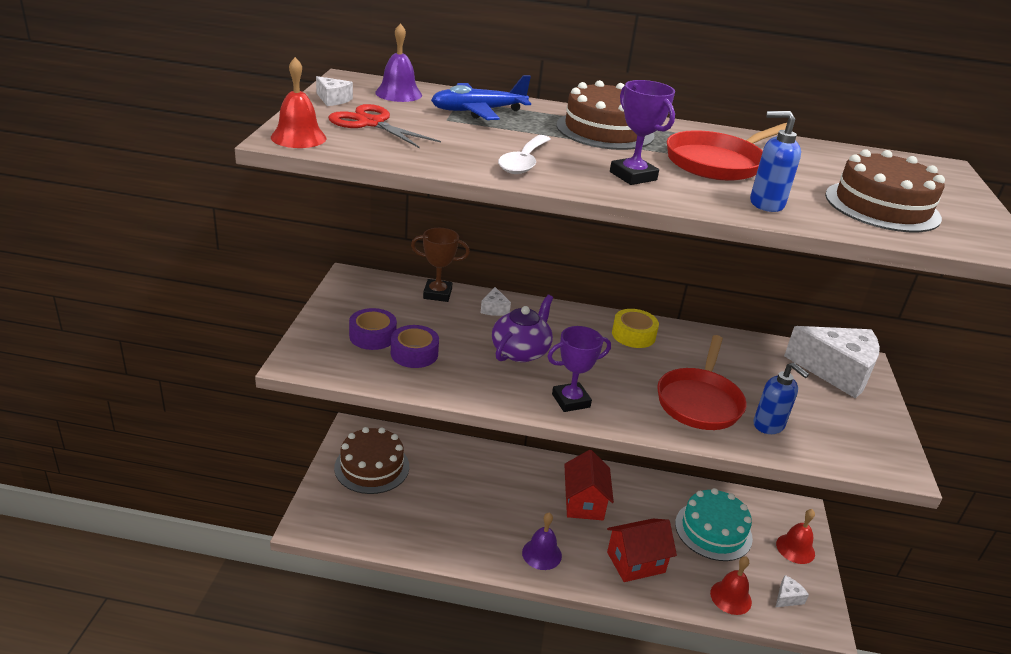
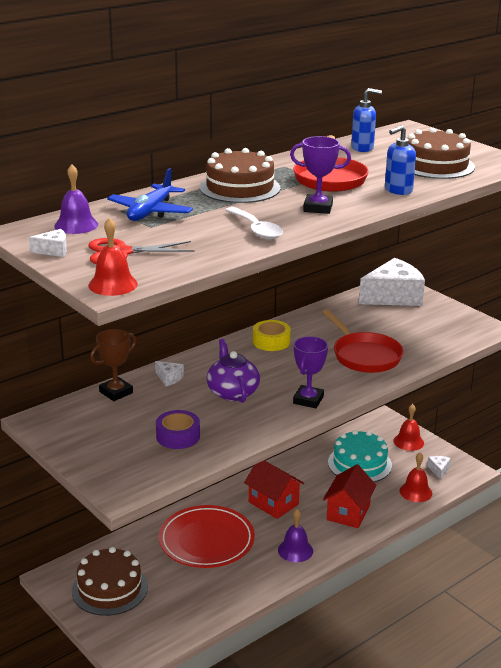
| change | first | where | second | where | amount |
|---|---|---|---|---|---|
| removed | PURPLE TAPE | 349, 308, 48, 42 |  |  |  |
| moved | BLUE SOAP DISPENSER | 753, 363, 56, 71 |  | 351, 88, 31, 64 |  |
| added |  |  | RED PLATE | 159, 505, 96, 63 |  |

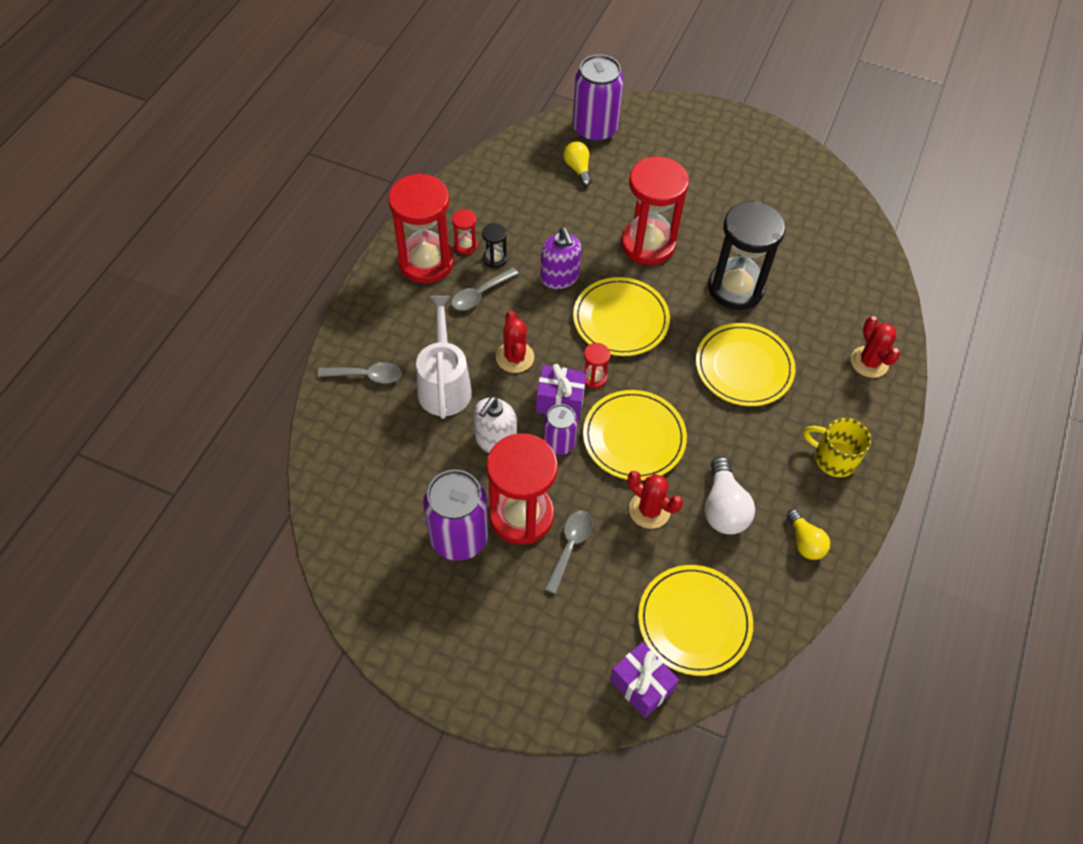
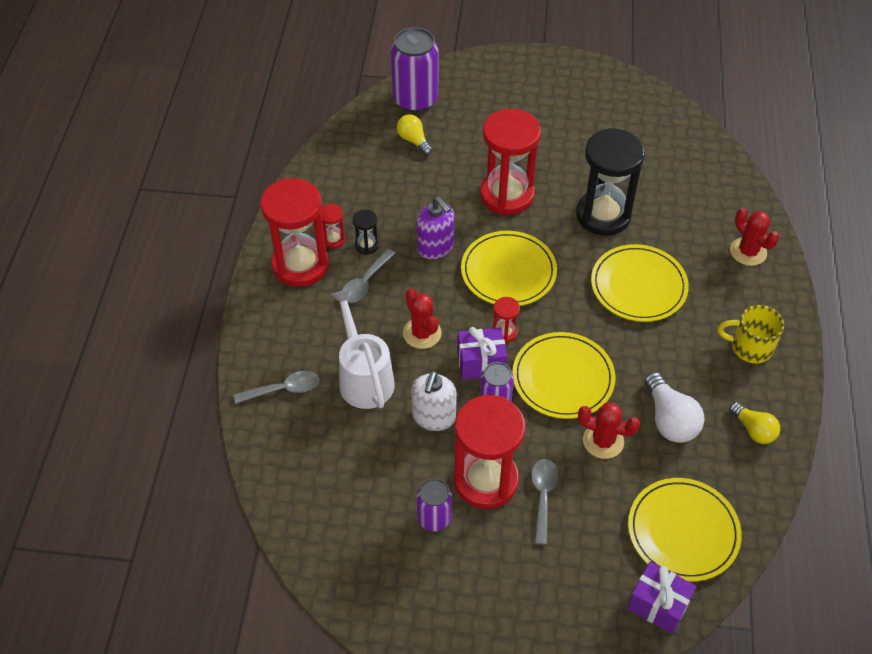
| change | first | where | second | where | amount |
|---|---|---|---|---|---|
| resized | PURPLE CAN | 423, 470, 65, 91 |  | 417, 478, 35, 53 | x0.58 |

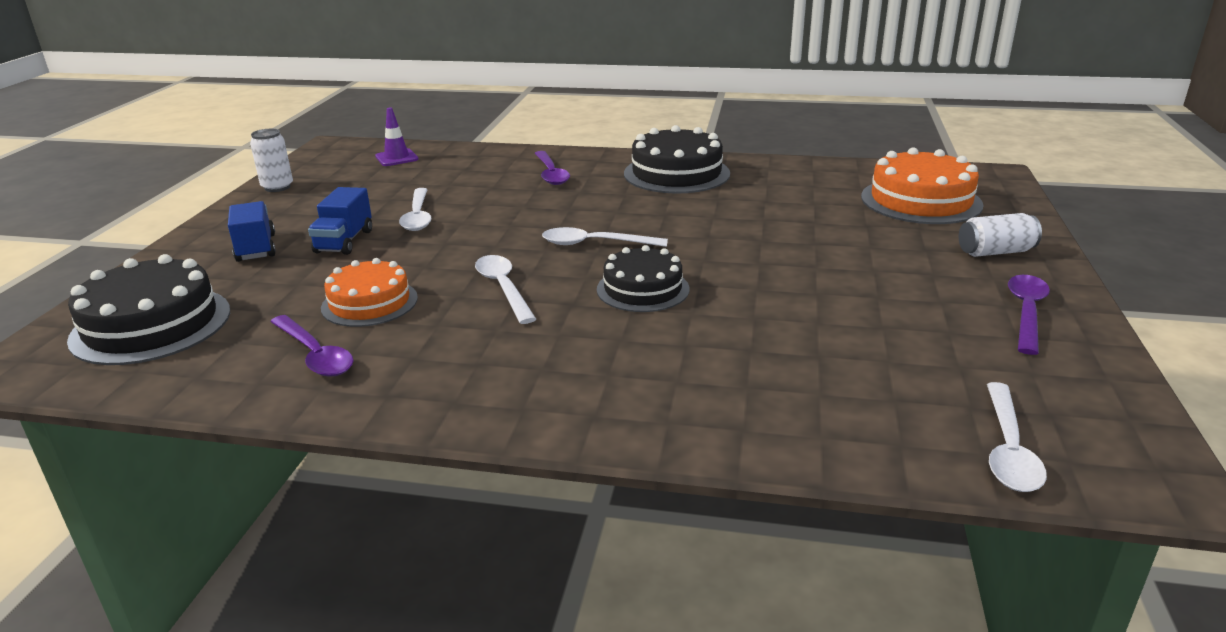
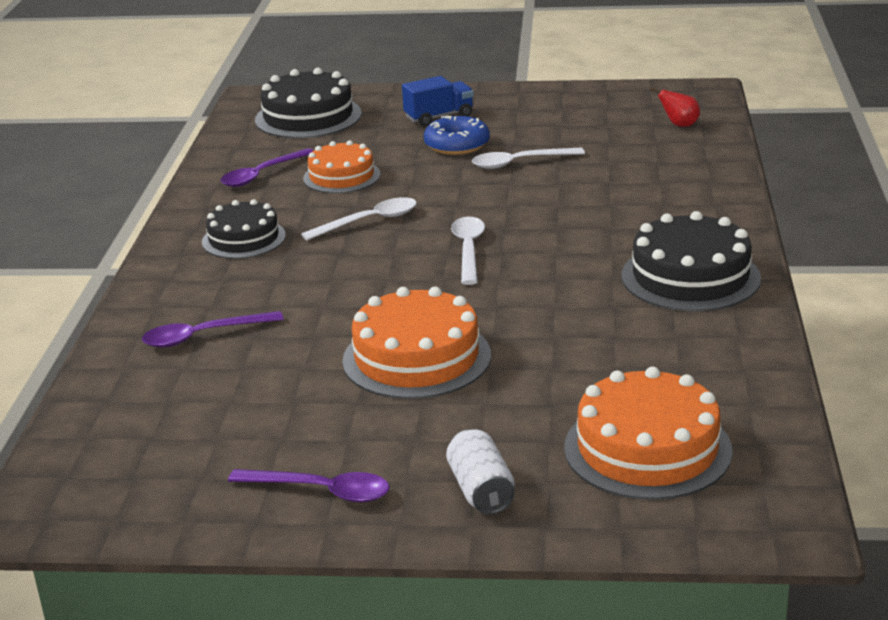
| change | first | where | second | where | amount |
|---|---|---|---|---|---|
| replaced | PURPLE TRAFFIC CONE | 375, 108, 44, 58 | RED PEAR | 650, 87, 50, 40 |  |
| removed | WHITE CAN | 250, 129, 43, 63 |  |  |  |
| moved | PURPLE SPOON | 534, 151, 36, 34 |  | 142, 311, 142, 37 |  |
| replaced | BLUE TRUCK | 308, 187, 64, 68 | BLUE DONUT | 424, 116, 66, 39 |  |
| moved | BLACK CAKE | 597, 245, 93, 67 |  | 202, 199, 84, 60 |  |
| removed | WHITE SPOON | 987, 382, 60, 110 |  |  |  |
| added |  |  | ORANGE CAKE | 342, 287, 149, 112 |  |

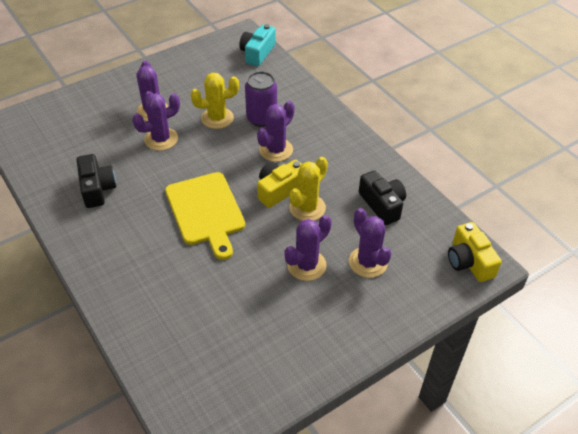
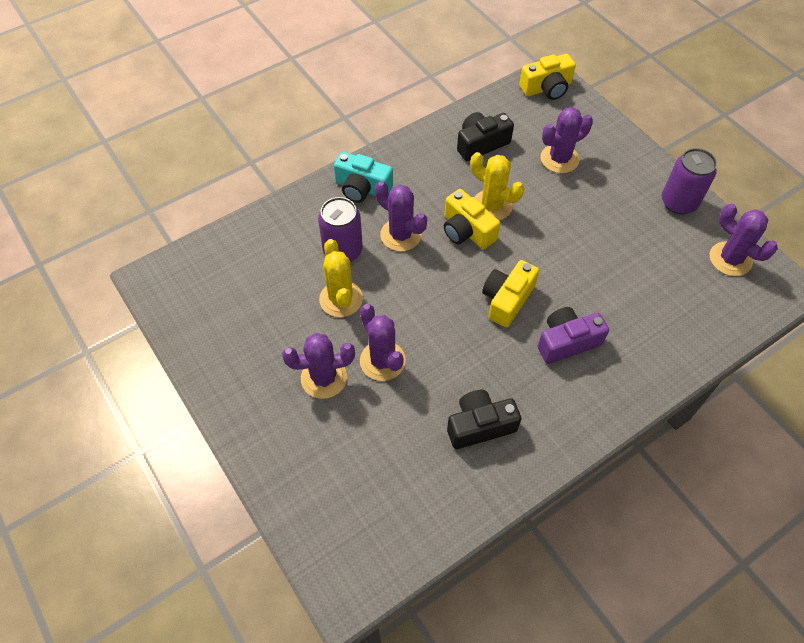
| change | first | where | second | where | amount |
|---|---|---|---|---|---|
| moved | TURQUOISE CAMERA | 239, 24, 37, 42 |  | 334, 152, 59, 51 |  |
| replaced | YELLOW CUTTING BOARD | 165, 172, 80, 88 | YELLOW CAMERA | 482, 260, 57, 67 |  |
| moved | PURPLE CACTUS | 284, 215, 48, 66 |  | 710, 204, 68, 72 |  |
| added |  |  | PURPLE CAN | 662, 148, 55, 66 |  |
| added |  |  | PURPLE CAMERA | 538, 307, 71, 57 |  |

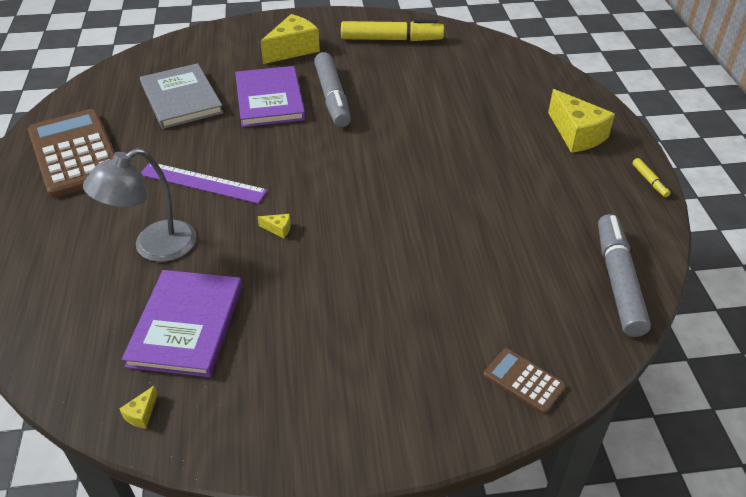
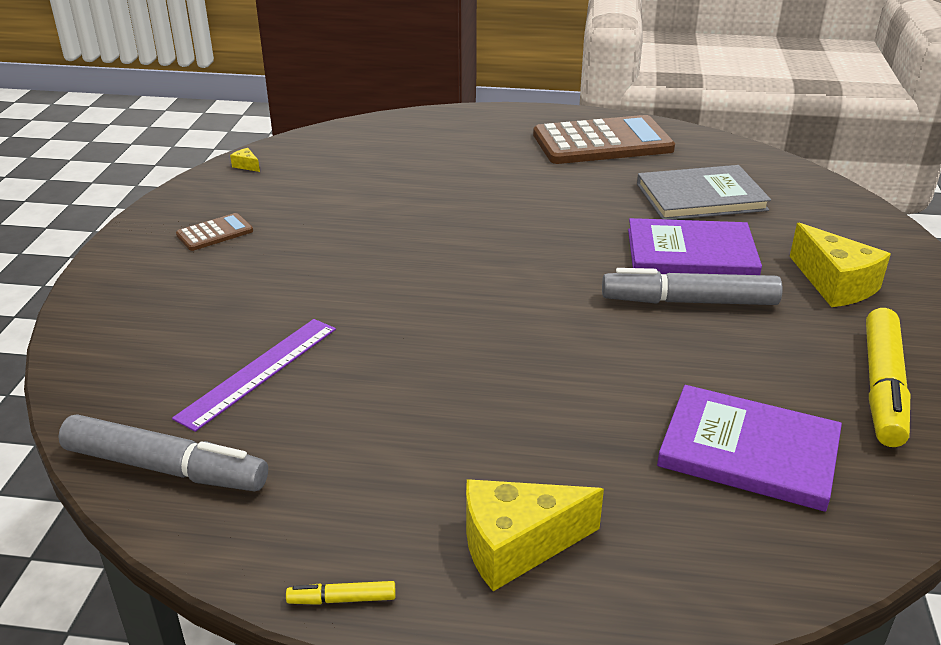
| change | first | where | second | where | amount |
|---|---|---|---|---|---|
| removed | GREY LAMP | 83, 148, 113, 114 |  |  |  |
| moved | PURPLE RULER | 141, 163, 127, 41 |  | 172, 319, 164, 113 |  |
| removed | YELLOW CHEESE | 258, 214, 33, 24 |  |  |  |
| moved | PURPLE BOOK | 122, 270, 120, 107 |  | 657, 385, 185, 127 |  |
| moved | BROWN CALCULATOR | 483, 348, 83, 66 |  | 176, 213, 77, 38 |  |

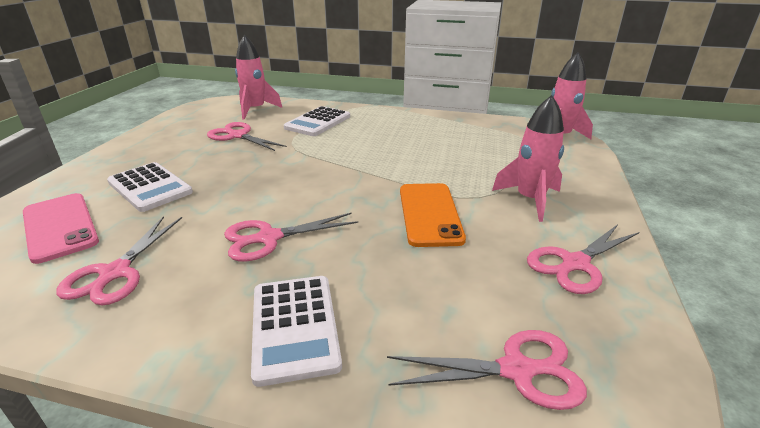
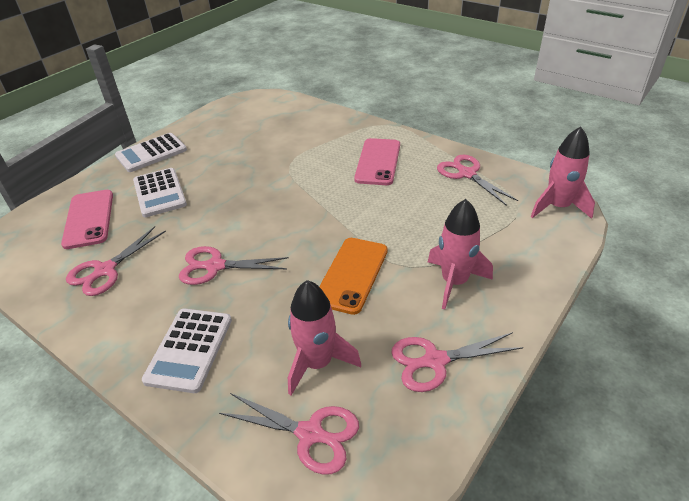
| change | first | where | second | where | amount |
|---|---|---|---|---|---|
| moved | PINK ROCKET | 235, 35, 47, 84 |  | 288, 280, 73, 116 |  |
| moved | WHITE CALCULATOR | 284, 106, 66, 30 |  | 115, 133, 72, 39 |  |
| moved | PINK SCISSORS | 207, 122, 80, 29 |  | 437, 155, 81, 51 |  |
| added |  |  | PINK PHONE | 354, 138, 46, 47 |  |

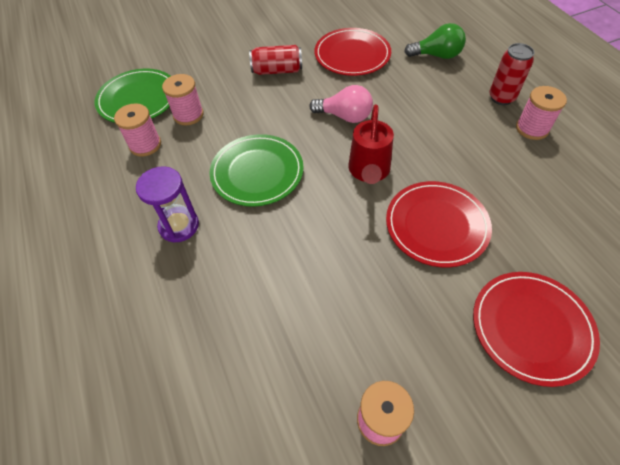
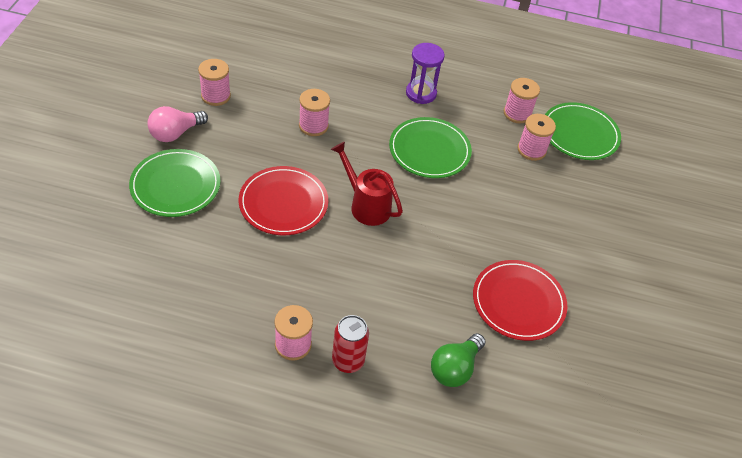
| change | first | where | second | where | amount |
|---|---|---|---|---|---|
| removed | RED CAN | 249, 45, 53, 30 |  |  |  |
| moved | PINK LIGHT BULB | 309, 85, 64, 38 |  | 148, 106, 60, 36 |  |
| recoloured | RED PLATE | 473, 272, 127, 115 | GREEN PLATE | 129, 149, 92, 68 |  |
| added |  |  | PINK SPOOL | 299, 89, 31, 47 |  |

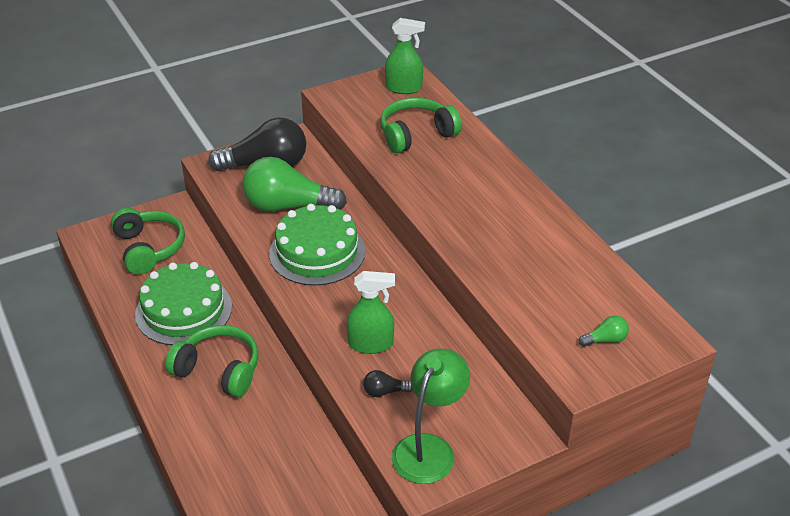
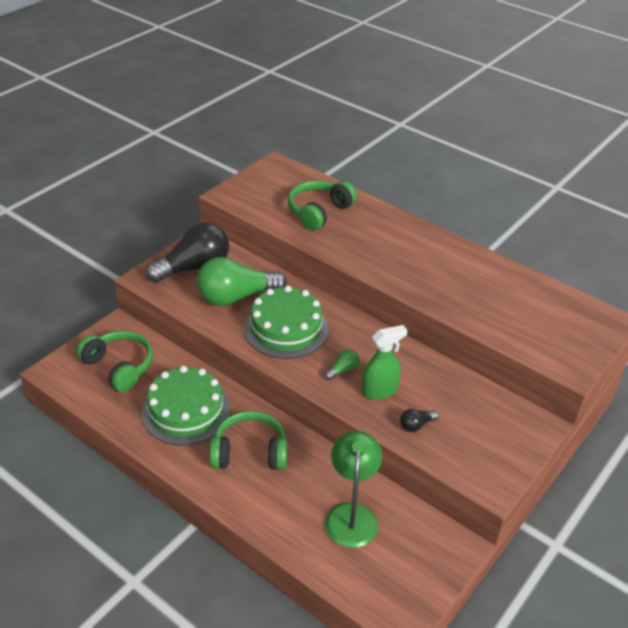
| change | first | where | second | where | amount |
|---|---|---|---|---|---|
| removed | GREEN SPRAY BOTTLE | 385, 18, 40, 76 |  |  |  |
| moved | GREEN LIGHT BULB | 578, 316, 51, 31 |  | 325, 349, 34, 31 |  |
| moved | GREEN LAMP | 392, 349, 78, 135 |  | 325, 431, 57, 117 |  |

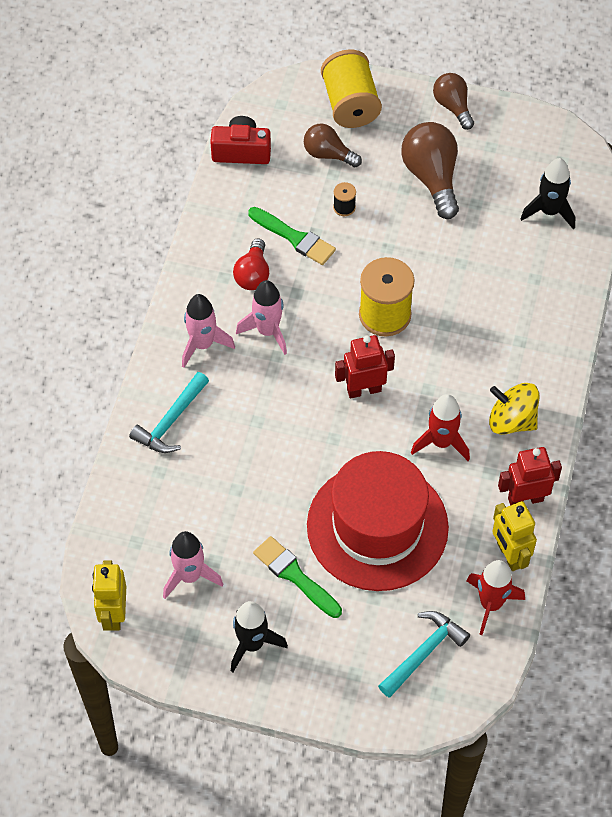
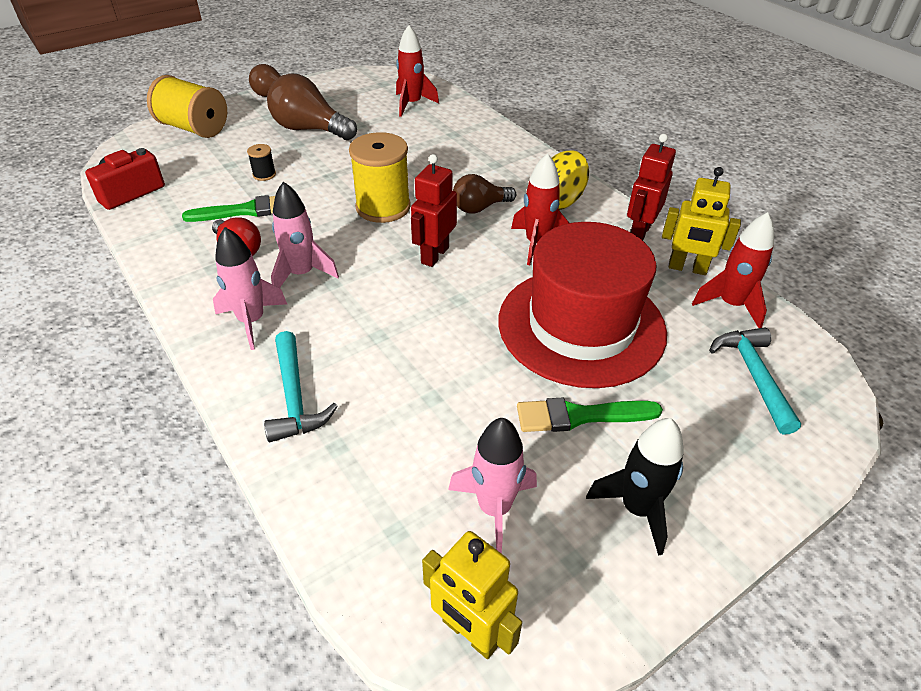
| change | first | where | second | where | amount |
|---|---|---|---|---|---|
| moved | BROWN LIGHT BULB | 304, 123, 58, 44 |  | 453, 174, 63, 40 |  |
| recoloured | BLACK ROCKET | 520, 158, 55, 72 | RED ROCKET | 396, 25, 43, 92 |  |

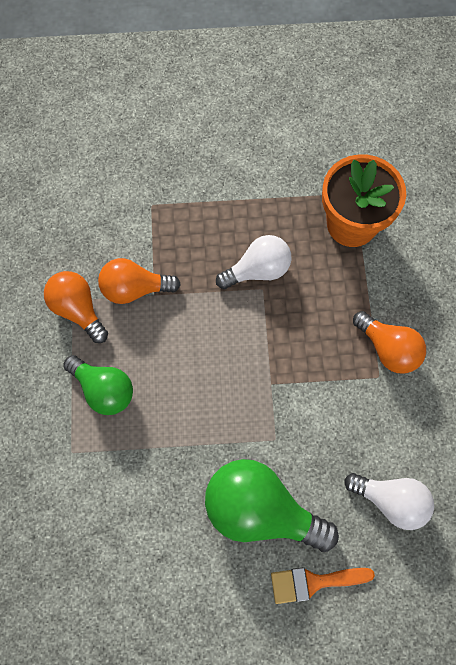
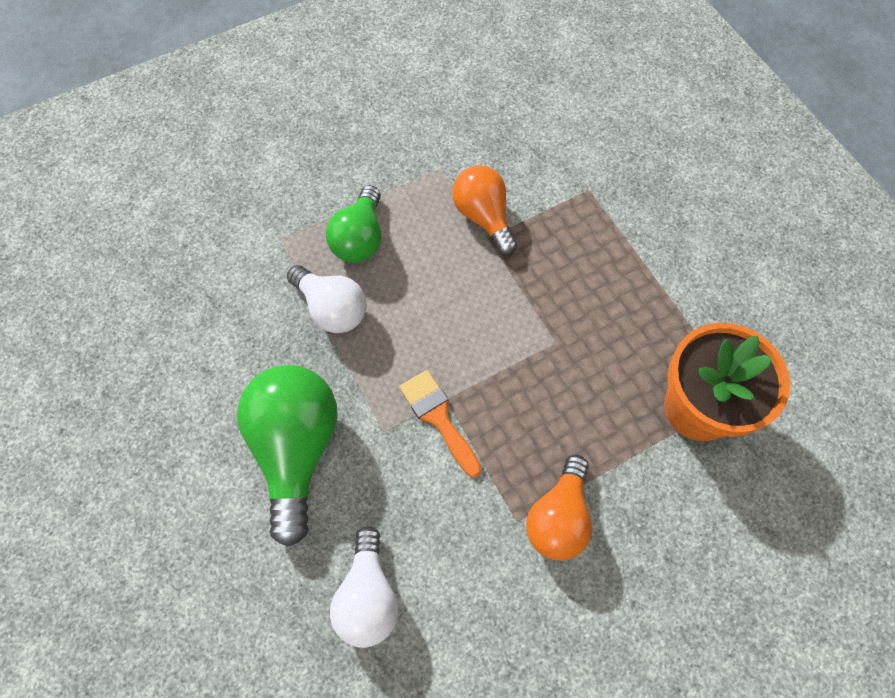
| change | first | where | second | where | amount |
|---|---|---|---|---|---|
| moved | WHITE LIGHT BULB | 216, 235, 76, 54 |  | 287, 265, 80, 68 |  |
| removed | ORANGE LIGHT BULB | 44, 271, 64, 72 |  |  |  |
| moved | ORANGE BRUSH | 271, 567, 104, 37 |  | 399, 370, 83, 108 |  |

